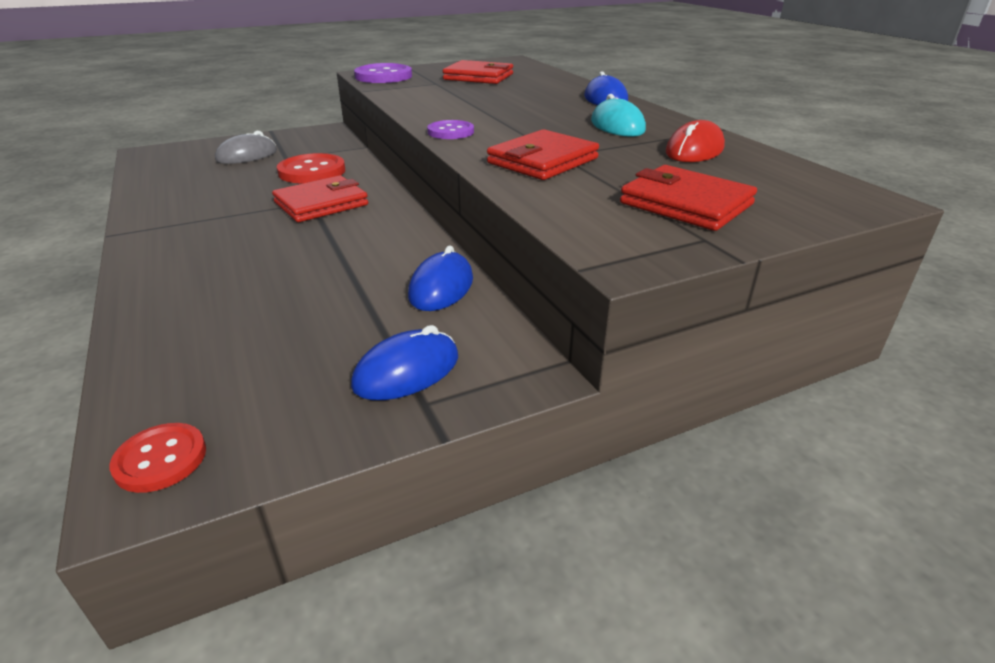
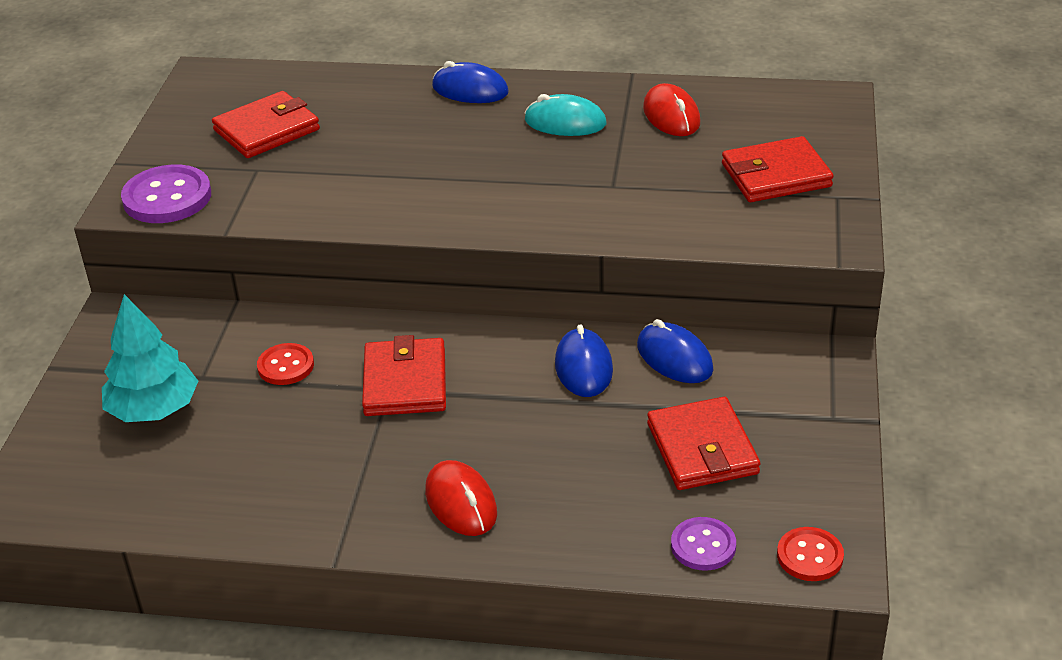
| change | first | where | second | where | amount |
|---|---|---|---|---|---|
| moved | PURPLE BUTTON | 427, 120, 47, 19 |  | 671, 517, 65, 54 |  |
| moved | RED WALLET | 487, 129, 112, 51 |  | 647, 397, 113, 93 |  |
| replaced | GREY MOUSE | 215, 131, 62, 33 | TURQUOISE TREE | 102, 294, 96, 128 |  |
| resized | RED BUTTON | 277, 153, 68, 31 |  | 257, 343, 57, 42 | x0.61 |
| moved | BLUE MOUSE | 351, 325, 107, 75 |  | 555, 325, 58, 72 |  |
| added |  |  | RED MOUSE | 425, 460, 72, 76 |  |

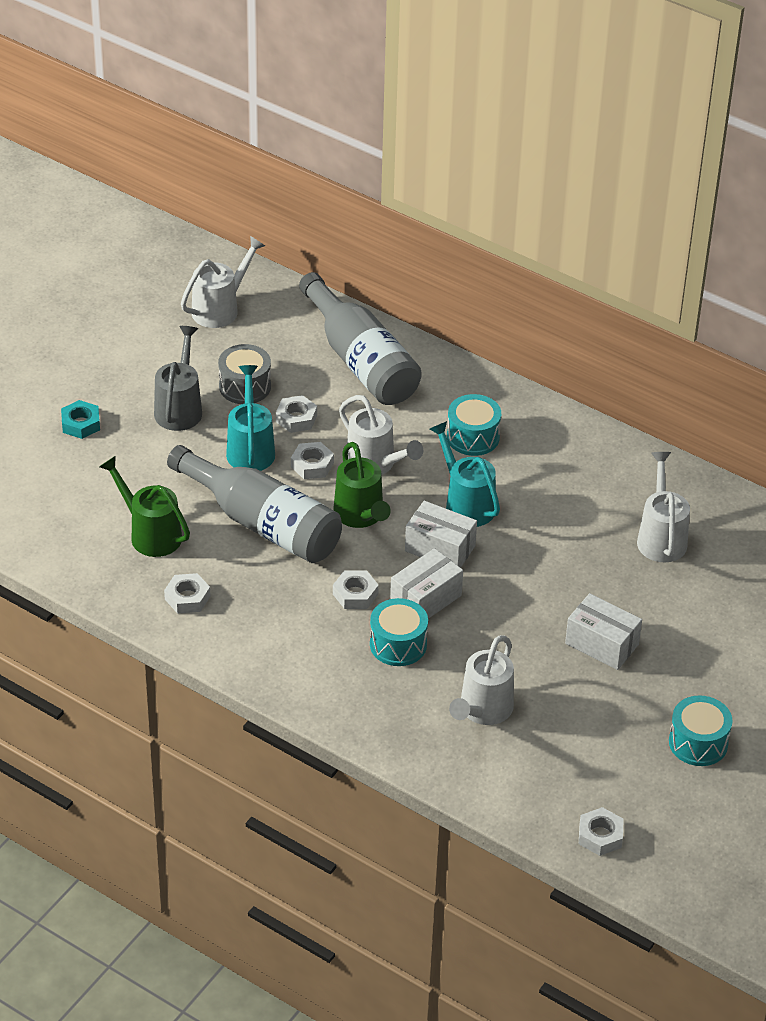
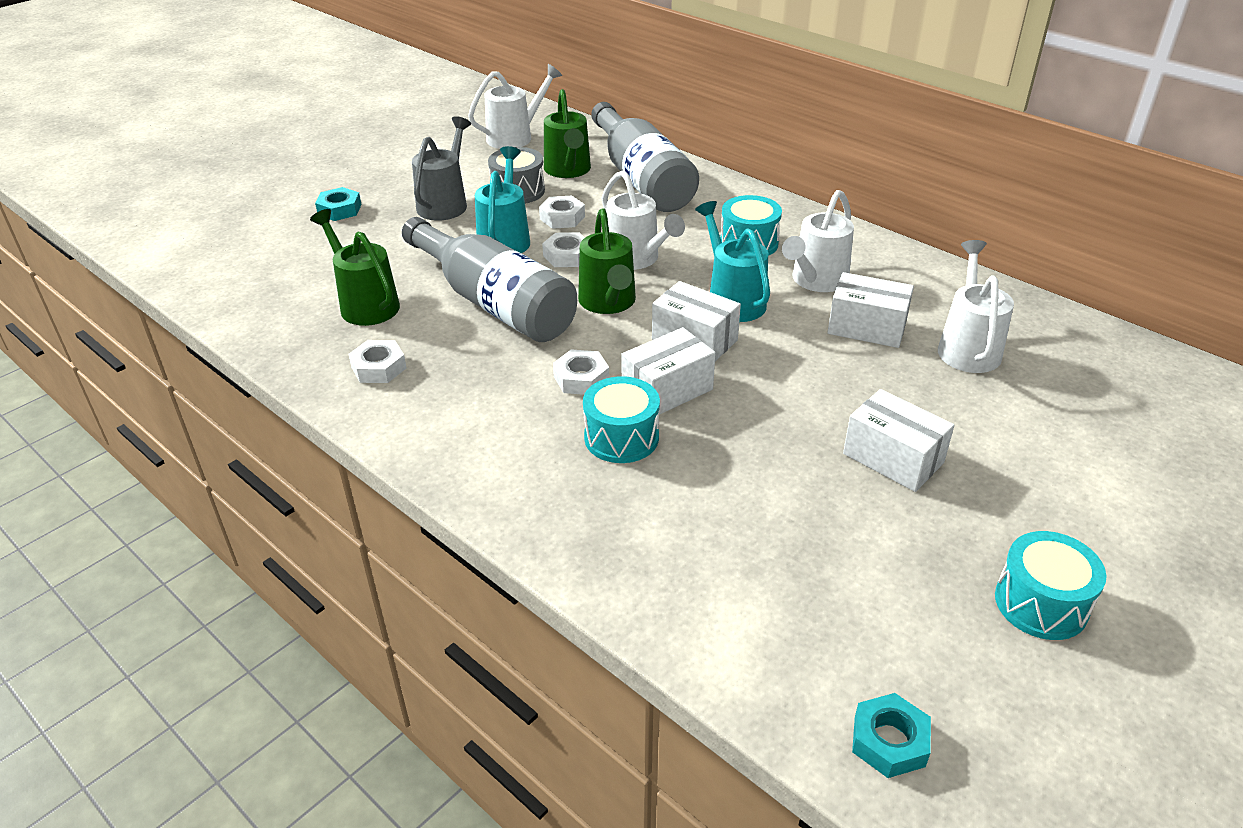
| change | first | where | second | where | amount |
|---|---|---|---|---|---|
| moved | WHITE WATERING CAN | 449, 635, 65, 90 |  | 782, 190, 72, 102 |  |
| recoloured | WHITE NUT | 579, 807, 45, 49 | TURQUOISE NUT | 852, 693, 79, 85 |  |
| added |  |  | GREEN WATERING CAN | 544, 89, 47, 89 |  |
| added |  |  | WHITE BOX | 828, 272, 86, 76 |  |

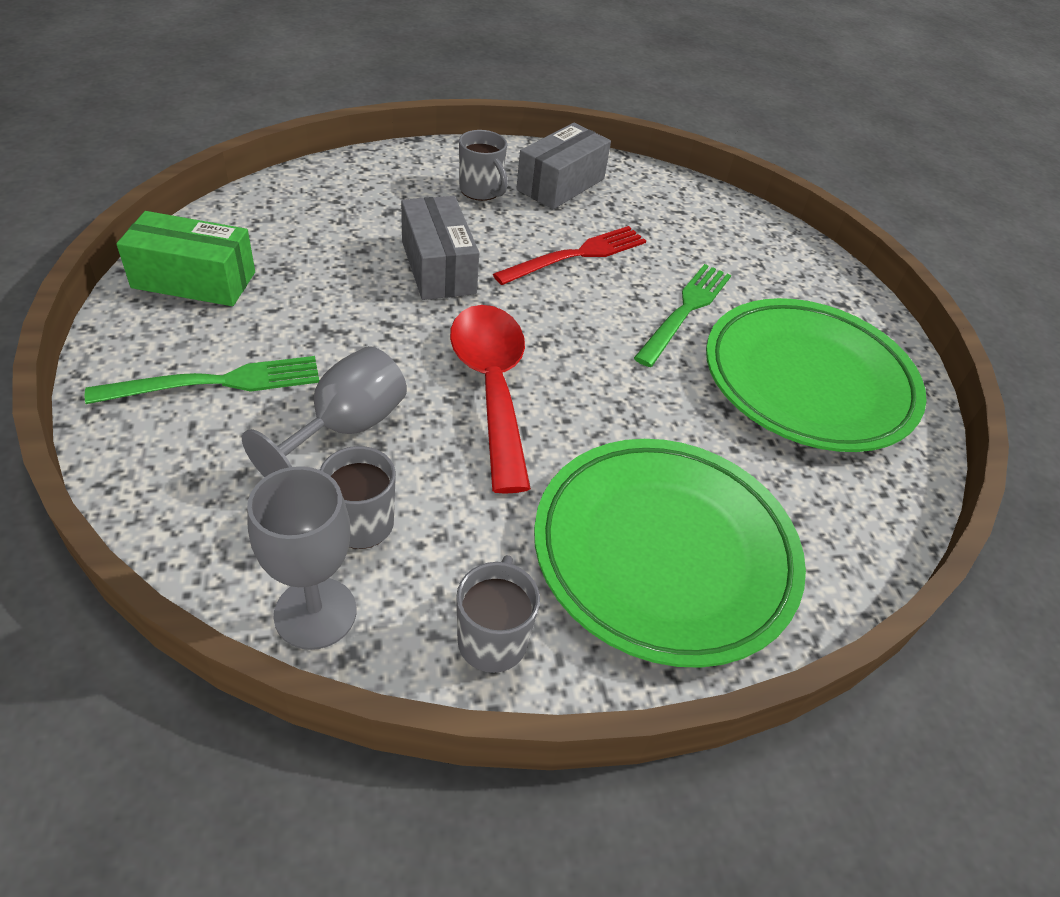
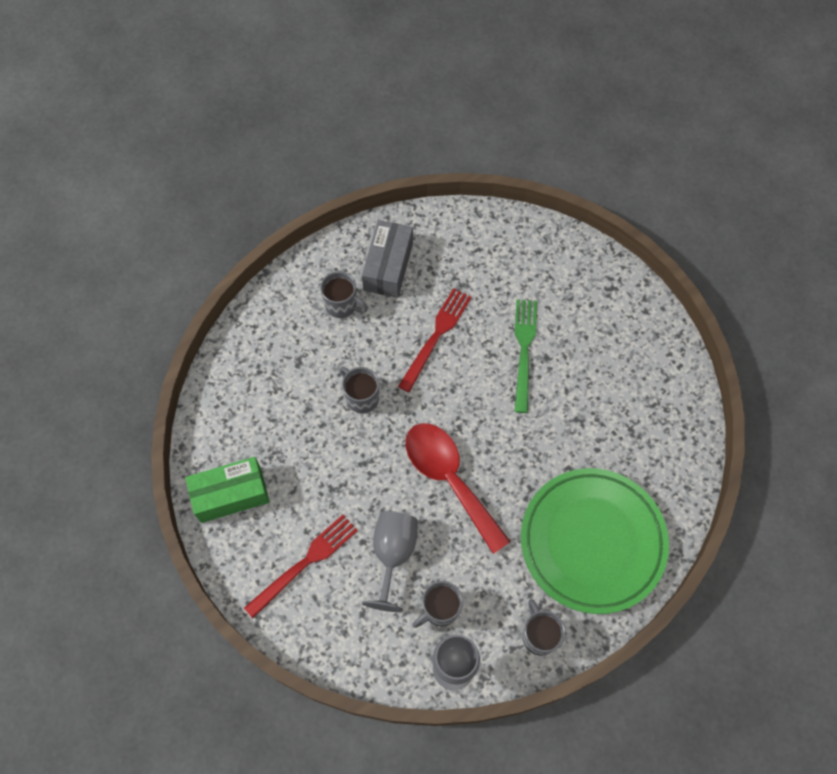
| change | first | where | second | where | amount |
|---|---|---|---|---|---|
| replaced | GREY BOX | 401, 196, 78, 104 | GREY MUG | 340, 366, 39, 48 |  |
| removed | GREEN PLATE | 706, 298, 220, 154 |  |  |  |
| recoloured | GREEN FORK | 85, 356, 234, 48 | RED FORK | 244, 515, 114, 103 |  |

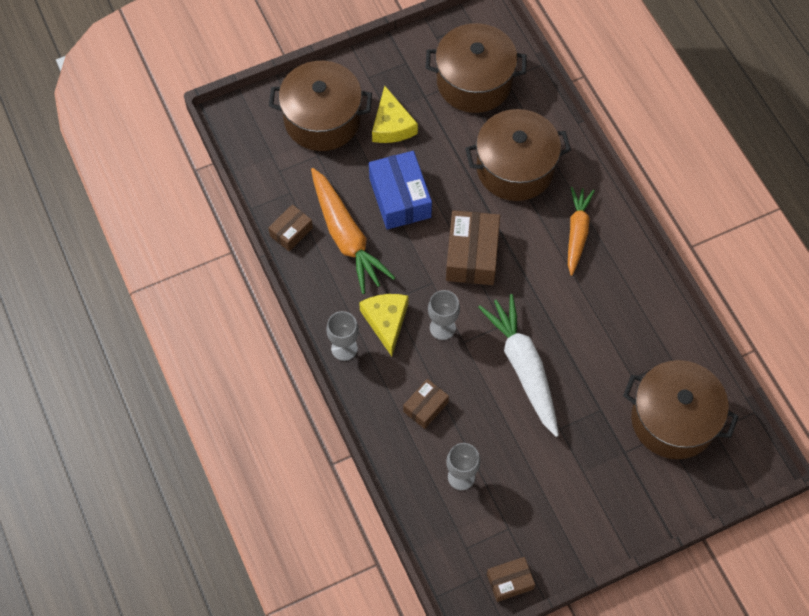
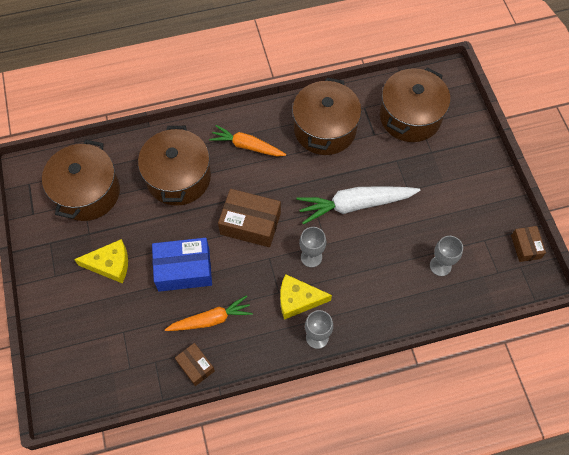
| change | first | where | second | where | amount |
|---|---|---|---|---|---|
| moved | BROWN POT | 269, 61, 103, 90 |  | 292, 77, 69, 78 |  |
| resized | ORANGE CARROT | 311, 168, 84, 126 |  | 165, 295, 88, 36 | x0.66 |
| removed | BROWN BOX | 403, 379, 46, 50 |  |  |  |

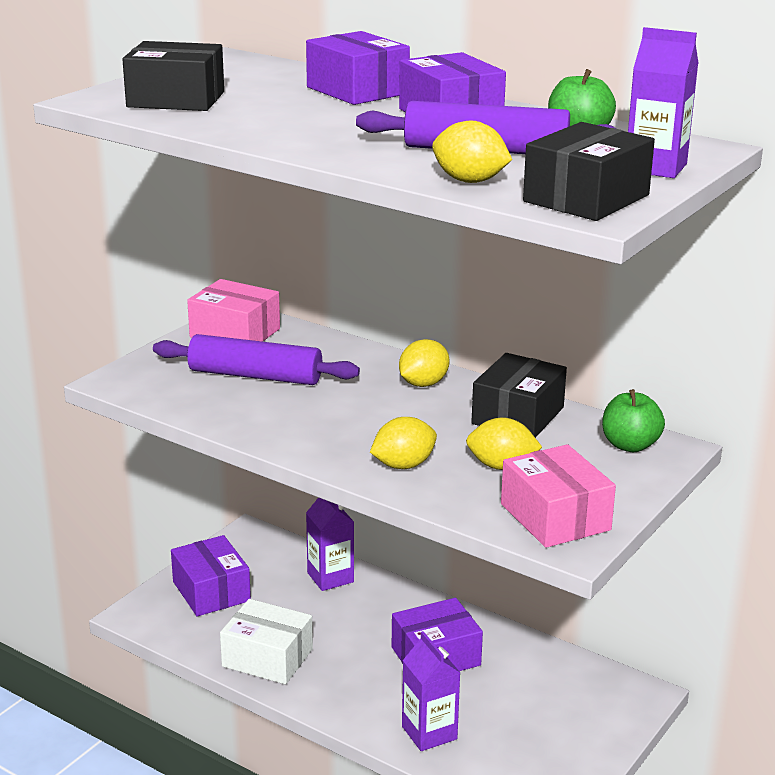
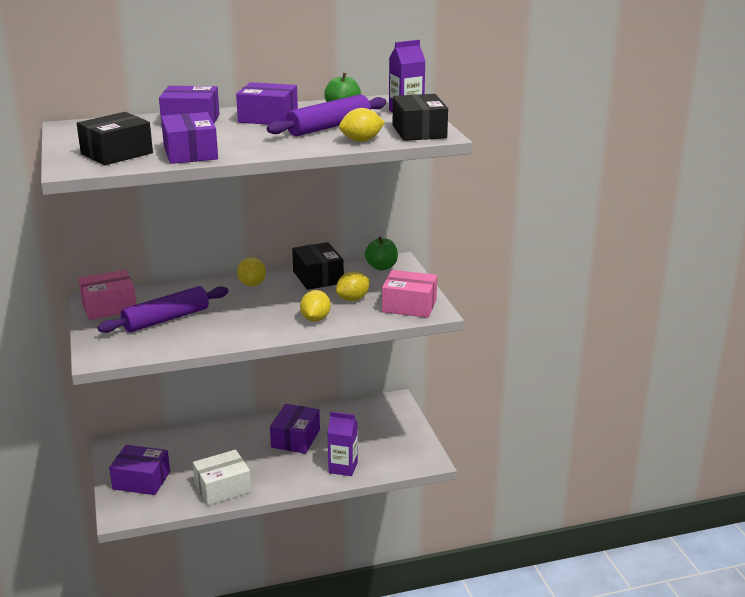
| change | first | where | second | where | amount |
|---|---|---|---|---|---|
| removed | PURPLE CARTON | 306, 497, 48, 94 |  |  |  |
| added |  |  | PURPLE BOX | 161, 112, 57, 52 |  |

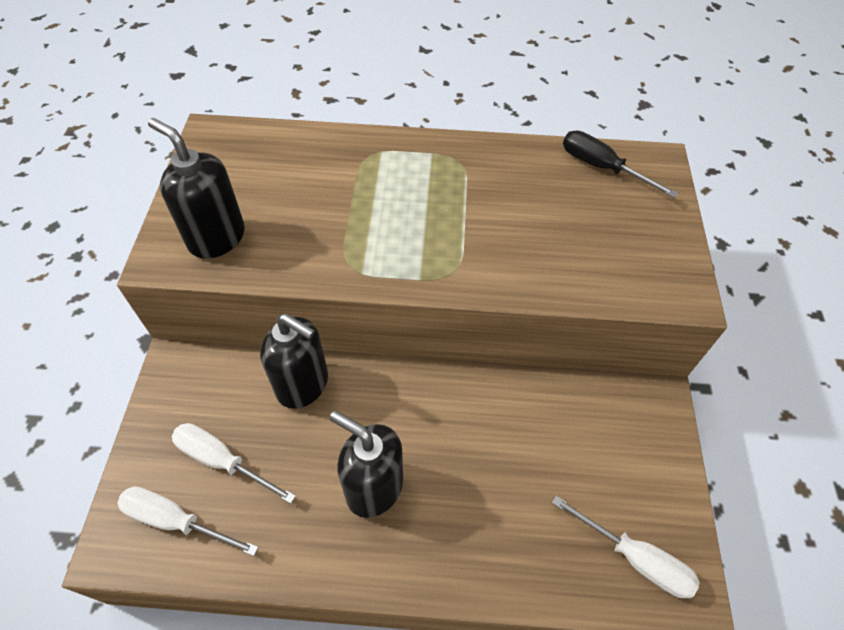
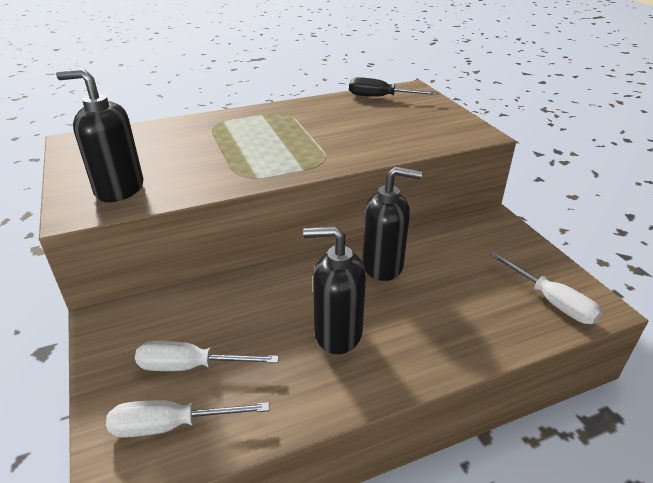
| change | first | where | second | where | amount |
|---|---|---|---|---|---|
| moved | BLACK SOAP DISPENSER | 260, 313, 68, 96 |  | 362, 167, 60, 114 |  |
| turned | WHITE SCREWDRIVER | 552, 495, 148, 103 |  | 490, 252, 112, 72 | 45 degrees clockwise |

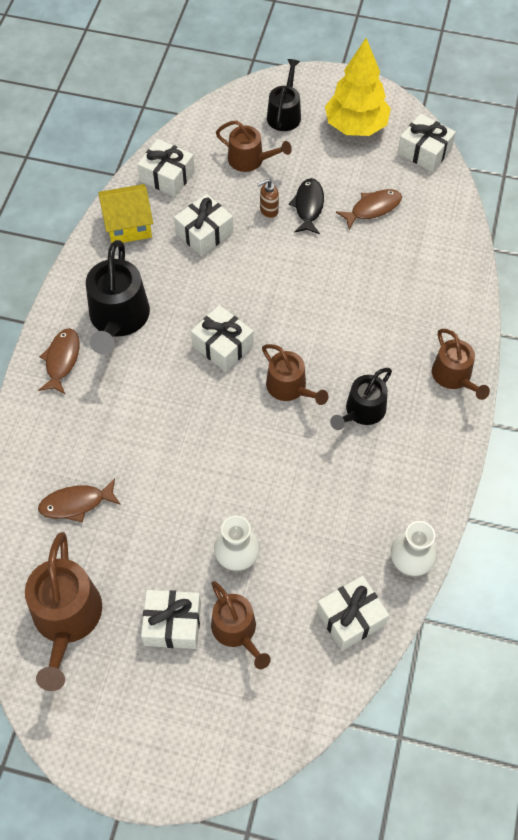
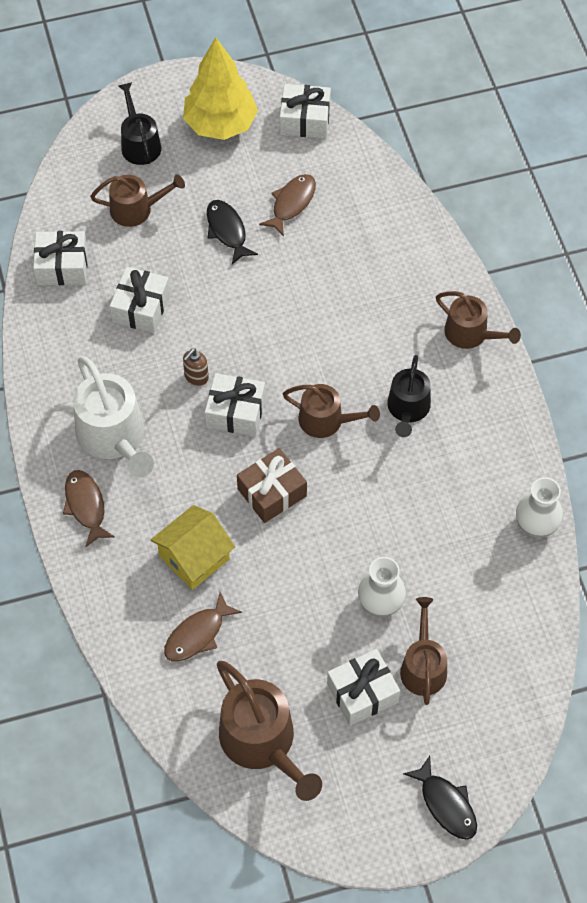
| change | first | where | second | where | amount |
|---|---|---|---|---|---|
| moved | BROWN SOAP DISPENSER | 257, 179, 22, 40 |  | 183, 348, 26, 38 |  |
| moved | YELLOW HOUSE | 98, 184, 55, 59 |  | 151, 505, 84, 85 |  |
| recoloured | BLACK WATERING CAN | 86, 240, 64, 114 | WHITE WATERING CAN | 73, 356, 81, 122 |  |
| removed | WHITE GIFT | 317, 576, 72, 75 |  |  |  |
| turned | BROWN WATERING CAN | 211, 581, 60, 88 |  | 400, 597, 47, 108 | 120 degrees counterclockwise |
| added |  |  | BROWN GIFT | 237, 448, 70, 75 |  |
| added |  |  | BLACK FISH | 403, 756, 74, 84 |  |

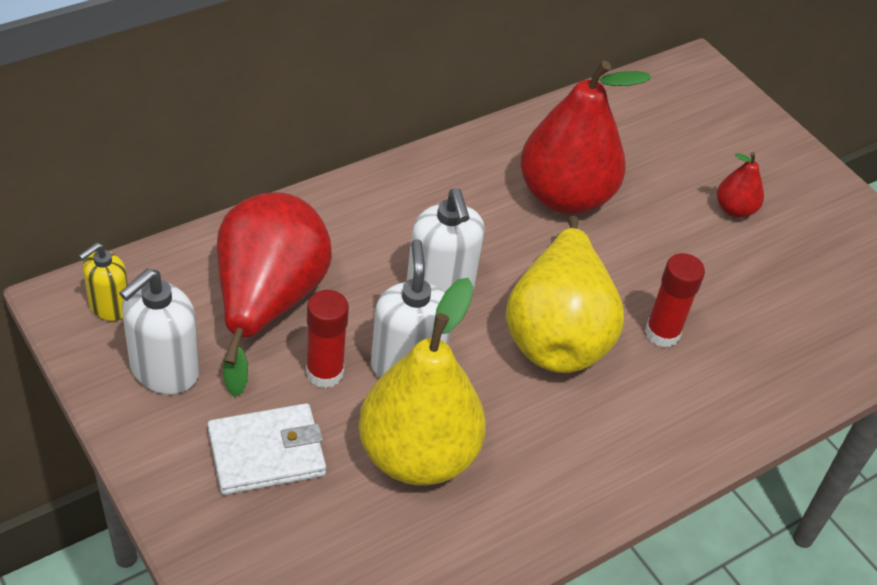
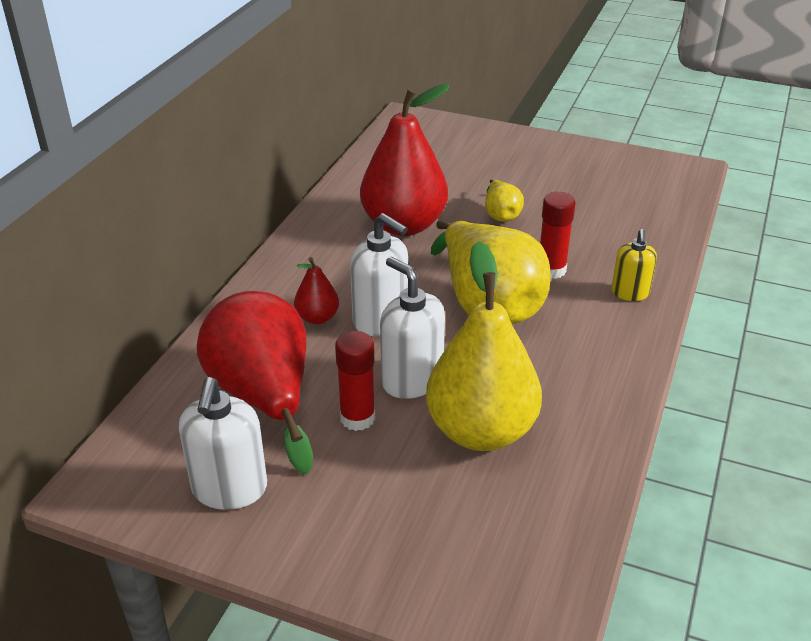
| change | first | where | second | where | amount |
|---|---|---|---|---|---|
| moved | RED PEAR | 717, 152, 47, 66 |  | 294, 257, 45, 67 |  |
| moved | YELLOW SOAP DISPENSER | 79, 243, 49, 78 |  | 611, 229, 46, 72 |  |
| removed | WHITE WALLET | 207, 403, 119, 92 |  |  |  |
| added |  |  | YELLOW PEAR | 485, 180, 39, 42 |  |

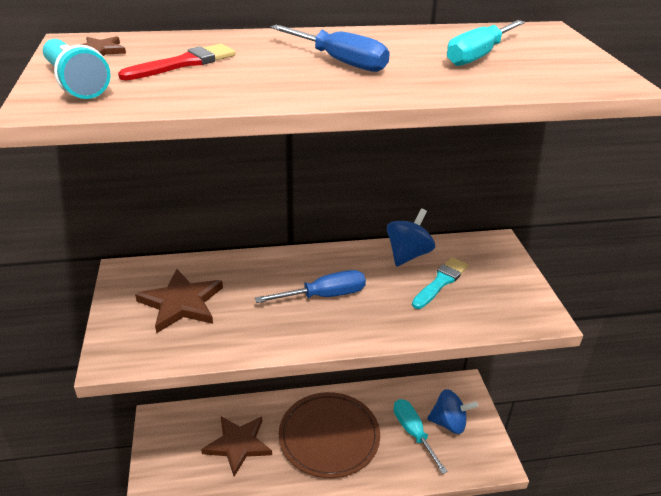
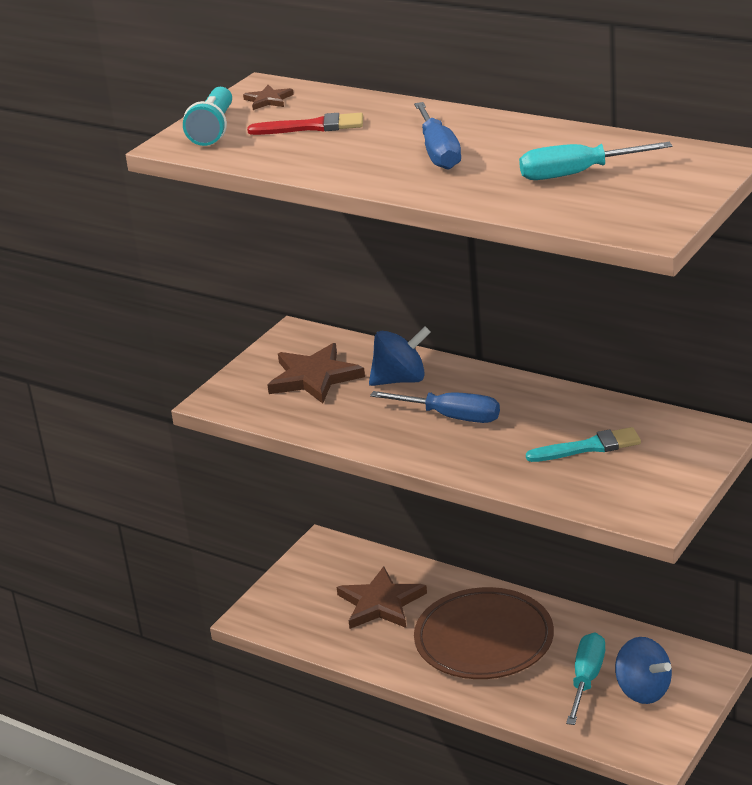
| change | first | where | second | where | amount |
|---|---|---|---|---|---|
| moved | BLUE SPINNING TOP | 387, 208, 48, 59 |  | 369, 326, 62, 60 |  |

